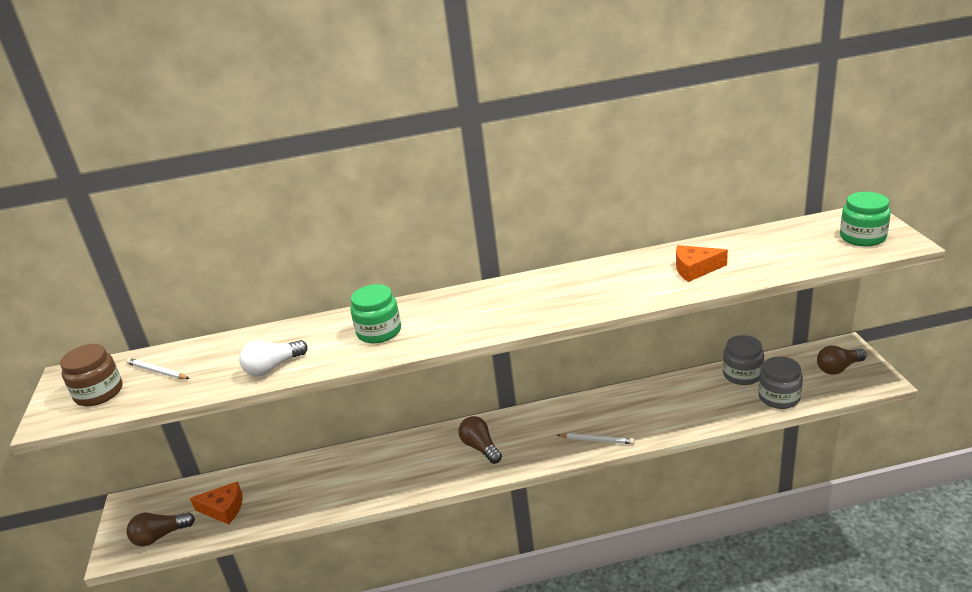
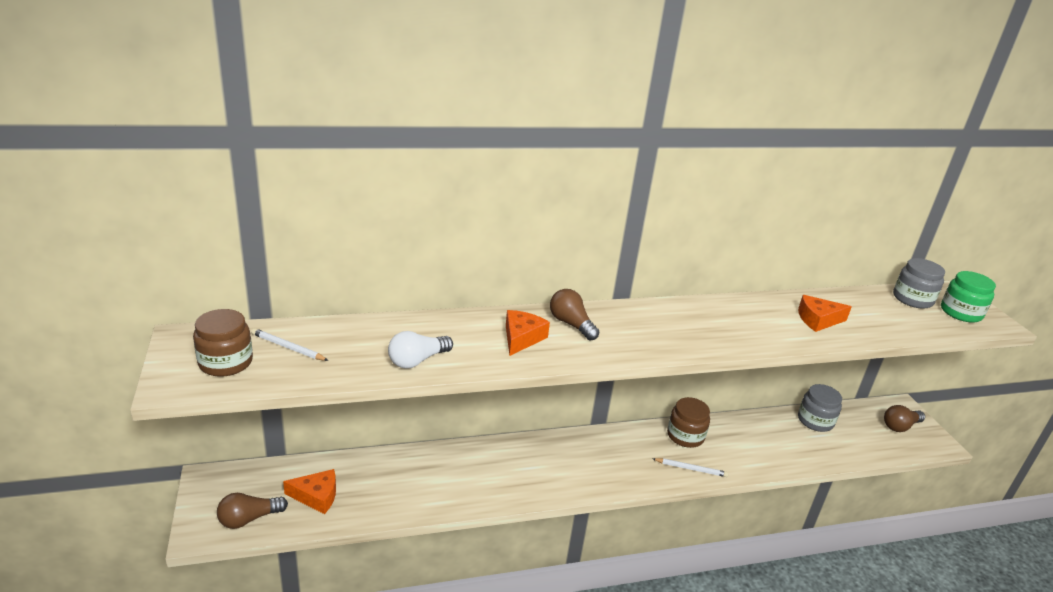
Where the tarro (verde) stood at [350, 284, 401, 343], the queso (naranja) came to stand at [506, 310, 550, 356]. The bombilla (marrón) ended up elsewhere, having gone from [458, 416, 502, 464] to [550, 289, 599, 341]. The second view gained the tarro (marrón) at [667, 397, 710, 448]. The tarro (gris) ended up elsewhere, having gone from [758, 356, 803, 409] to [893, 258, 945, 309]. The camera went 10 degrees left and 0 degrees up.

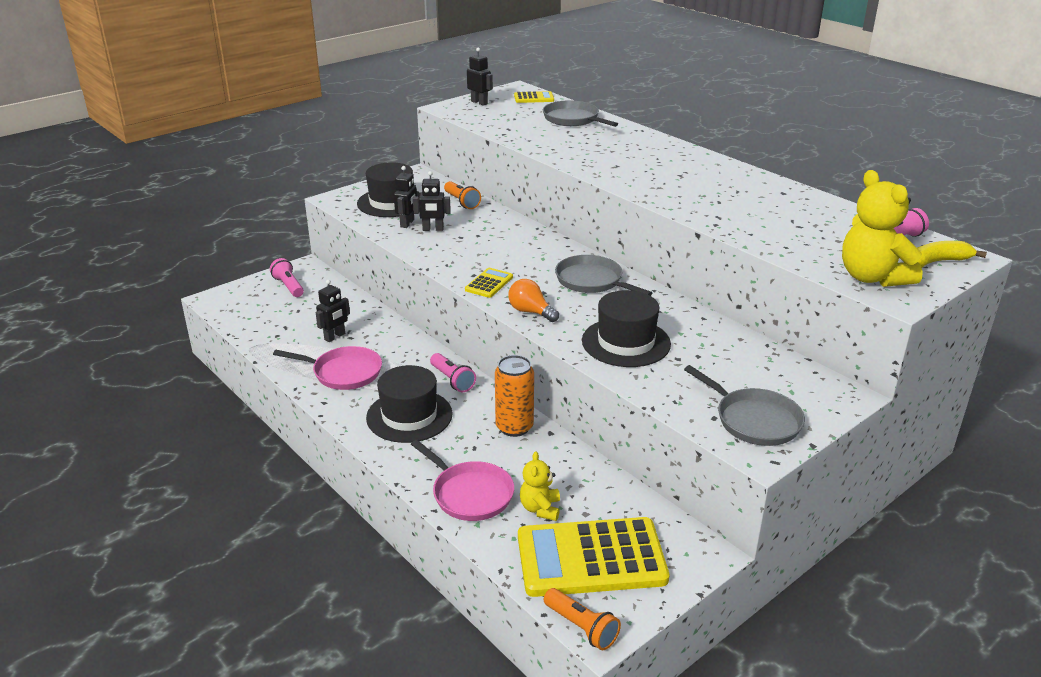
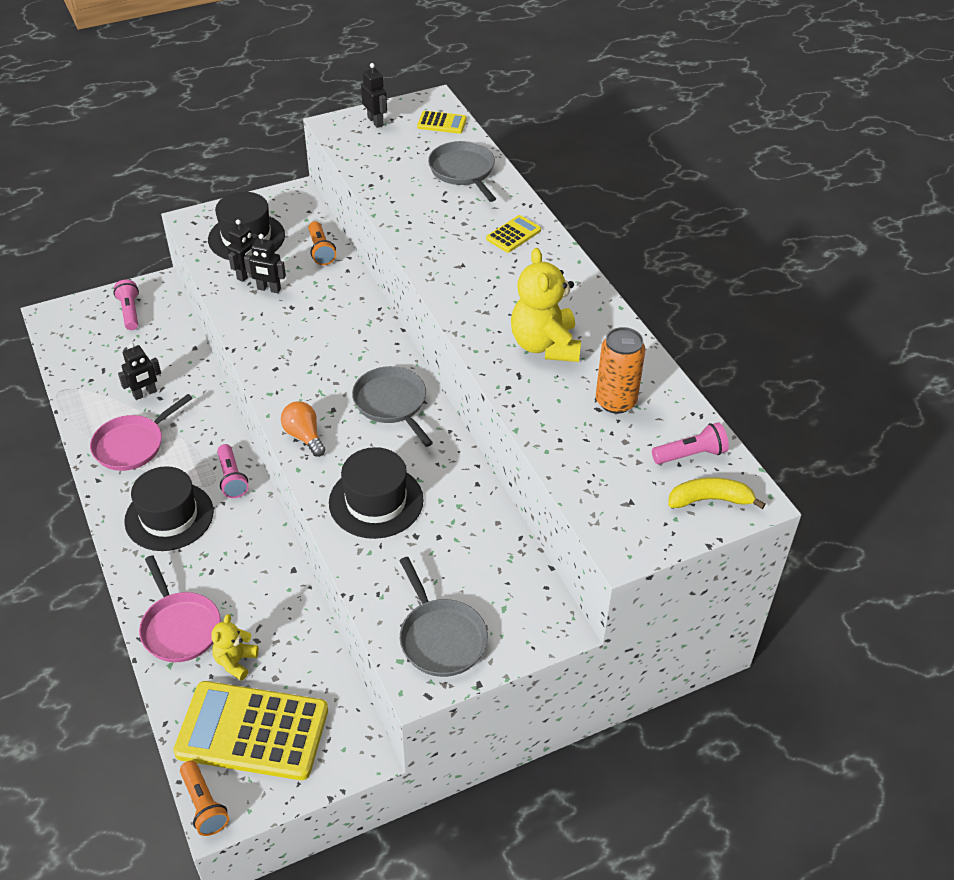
The sartén (rosa) at [273, 346, 382, 390] ended up facing another way, 105 degrees clockwise from before. The calculadora (amarillo) ended up elsewhere, having gone from [465, 268, 513, 298] to [486, 215, 541, 253]. The osito (amarillo) ended up elsewhere, having gone from [842, 170, 923, 287] to [511, 248, 581, 362]. The lata (naranja) ended up elsewhere, having gone from [495, 355, 534, 437] to [596, 327, 646, 414]. The camera went 15 degrees right and 15 degrees up.

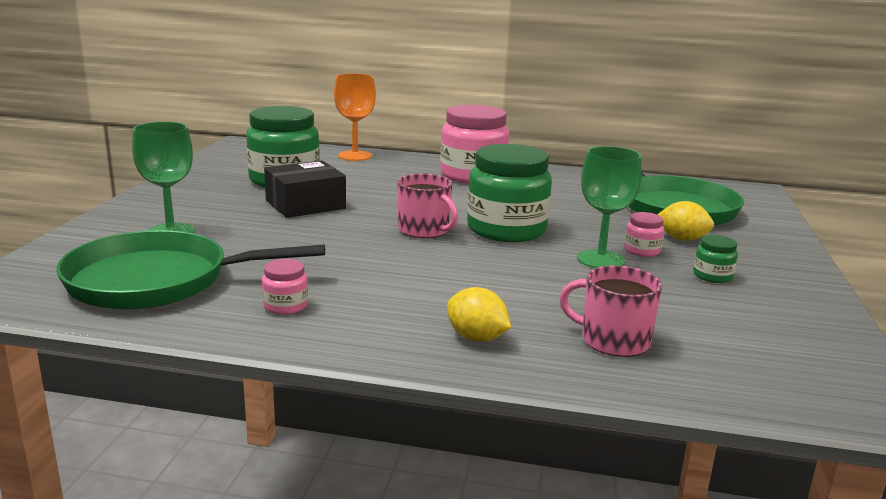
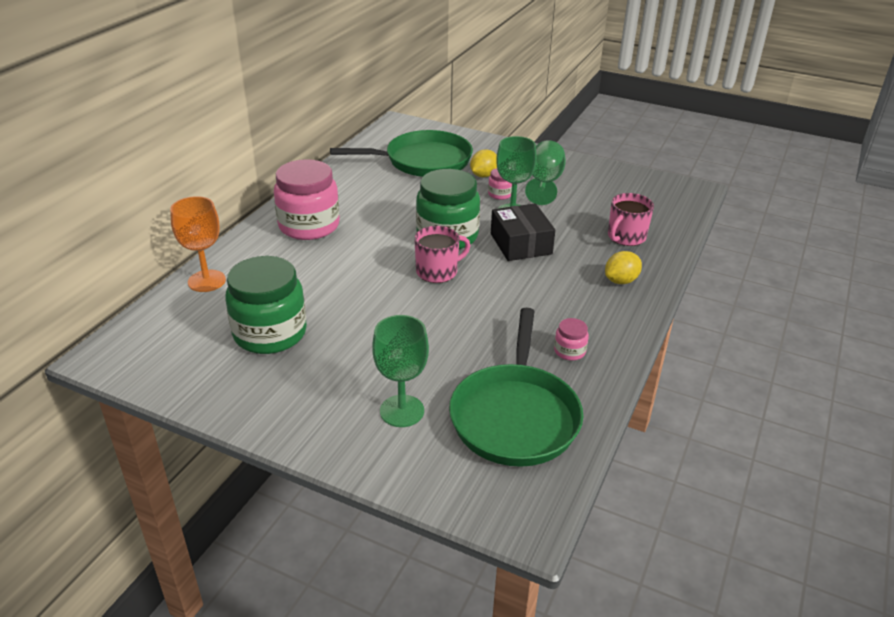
The caja (negro) ended up elsewhere, having gone from [264, 161, 346, 218] to [491, 203, 555, 261]. Where the tarro (verde) stood at [693, 235, 738, 283], the copa (verde) came to stand at [525, 140, 566, 205]. The camera went 75 degrees left and 15 degrees up.

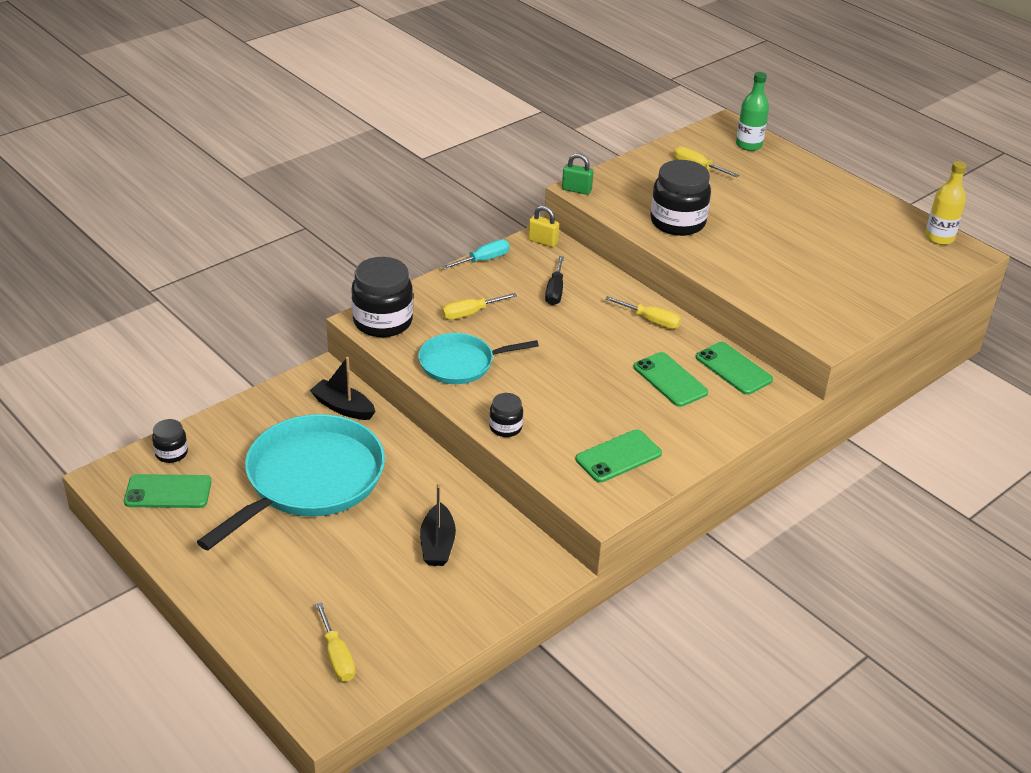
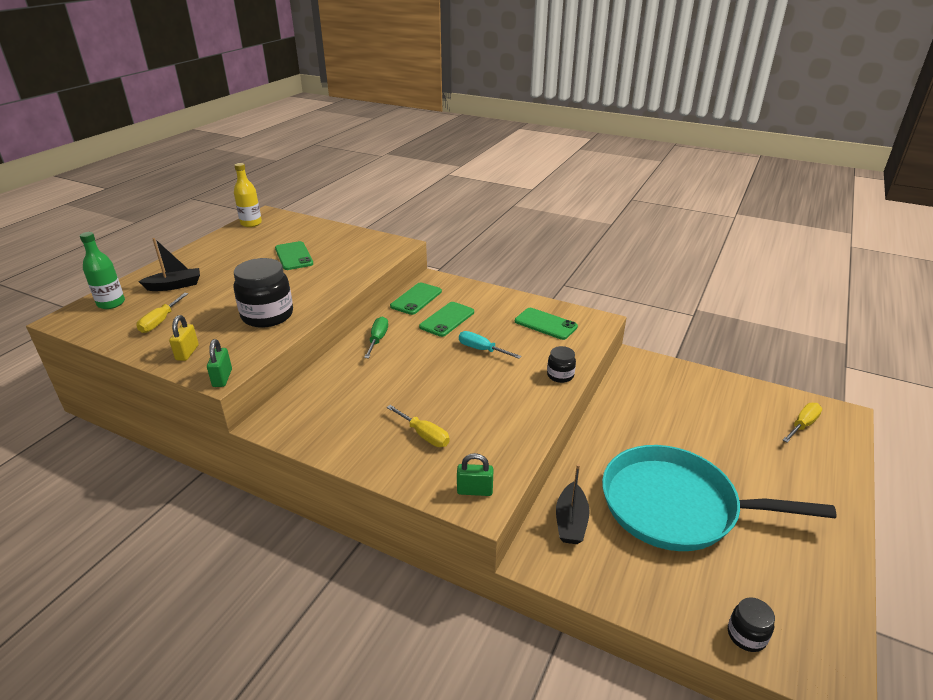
The barco (negro) ended up elsewhere, having gone from [420, 483, 456, 566] to [138, 238, 200, 291]. The candado (amarillo) ended up elsewhere, having gone from [528, 206, 559, 247] to [169, 315, 199, 361]. The móvil (verde) ended up elsewhere, having gone from [124, 474, 211, 508] to [275, 241, 313, 270]. What was the destornillador (amarillo) at [605, 296, 681, 329] turned into the destornillador (verde) at [364, 317, 388, 358]. Where the tarro (negro) stood at [351, 257, 413, 337], the candado (verde) came to stand at [457, 453, 494, 496]. The destornillador (turquesa) ended up elsewhere, having gone from [442, 239, 510, 270] to [459, 331, 522, 359]. The second view lost the sartén (turquesa) at [418, 333, 539, 384]. The second view lost the destornillador (negro) at [545, 256, 564, 305]. The camera went 110 degrees left and 5 degrees down.

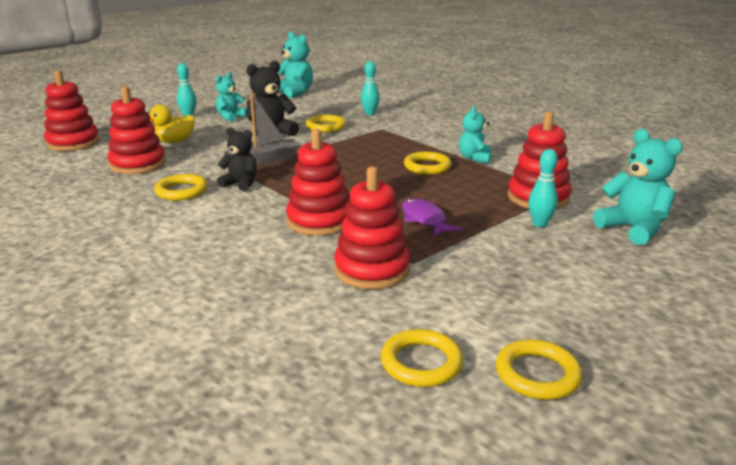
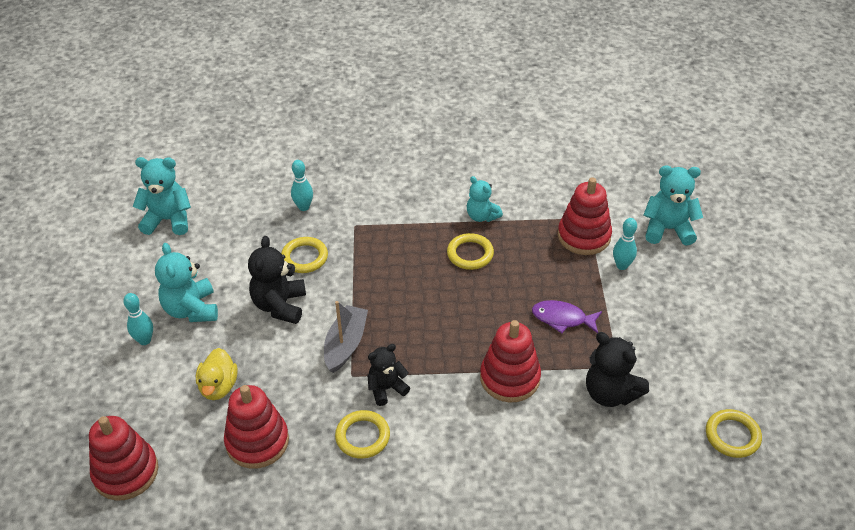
The size of the osito (turquesa) at [216, 73, 248, 122] changed by a factor of 1.51. Where the juguete apilable (rojo) stood at [334, 167, 410, 289], the osito (negro) came to stand at [586, 332, 649, 407]. The second view lost the anillo (amarillo) at [496, 339, 582, 400]. The camera went 50 degrees left and 20 degrees up.

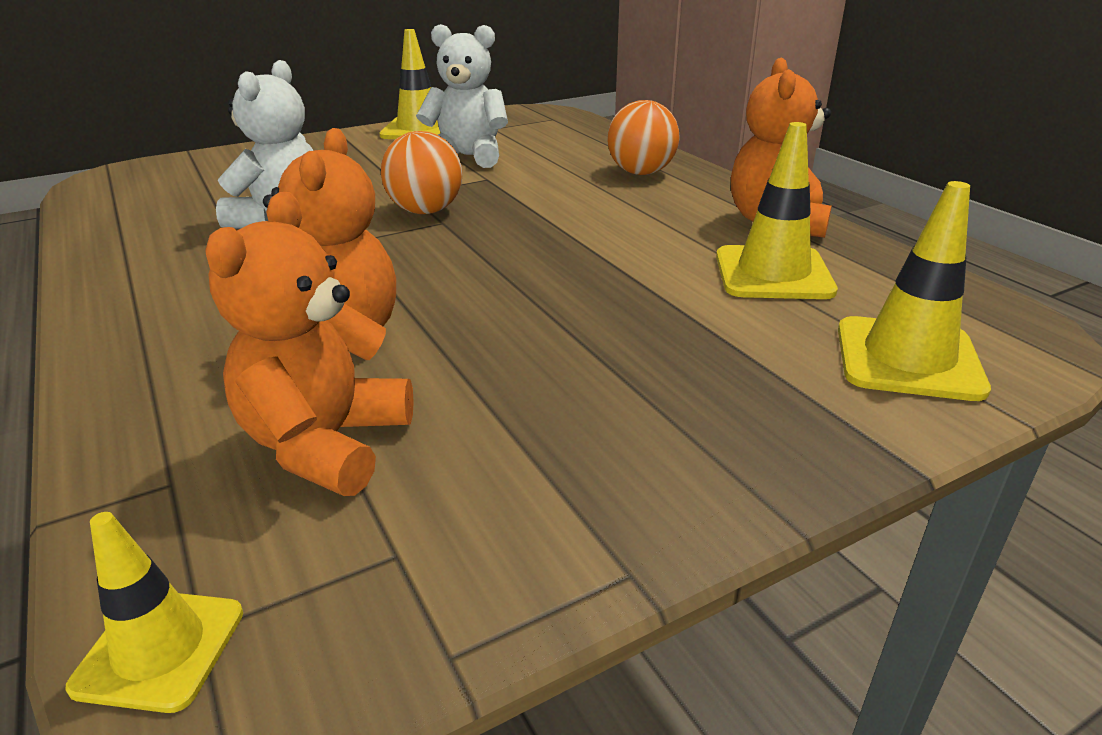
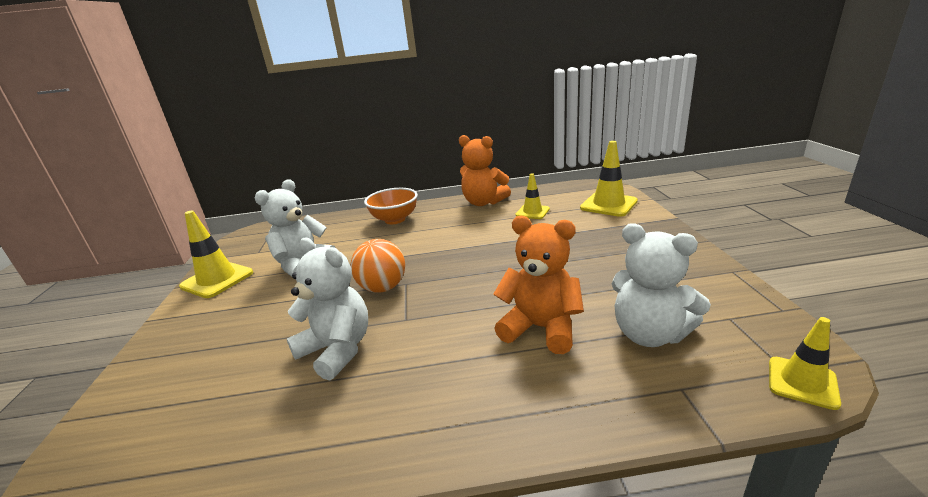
Where the pelota (naranja) stood at [607, 100, 680, 175], the cuenco (naranja) came to stand at [364, 188, 418, 224]. The size of the cono de tráfico (amarillo) at [716, 122, 838, 299] changed by a factor of 0.63. What was the osito (naranja) at [205, 192, 414, 496] turned into the osito (blanco) at [612, 223, 711, 347]. The camera went 65 degrees left and 5 degrees down.

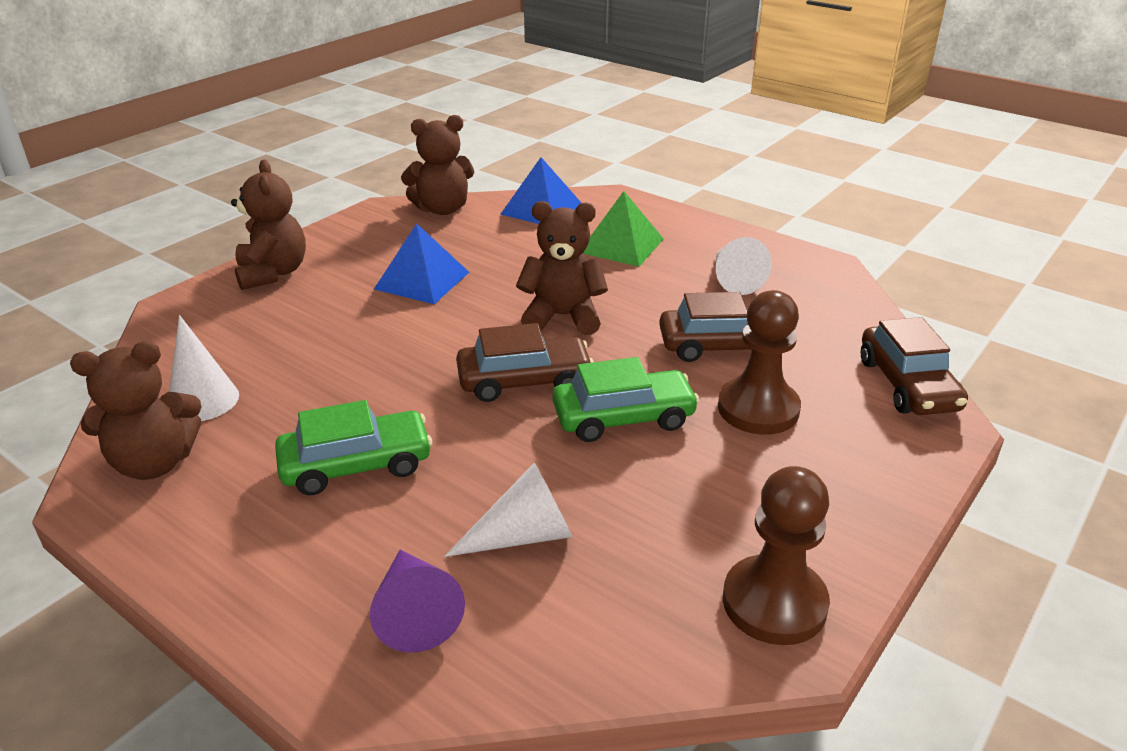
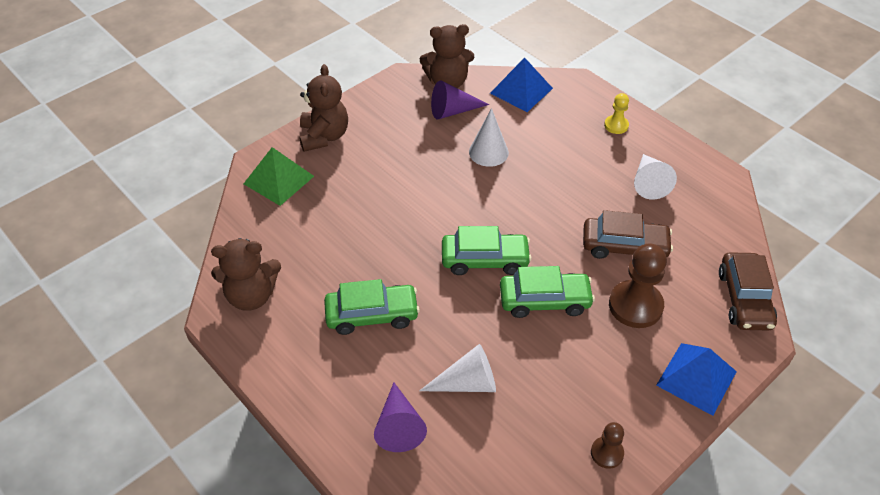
The pirámide (verde) ended up elsewhere, having gone from [583, 191, 663, 267] to [244, 147, 314, 206]. The second view gained the cono (morado) at [431, 80, 489, 119]. What was the coche (marrón) at [456, 323, 594, 402] turned into the coche (verde) at [442, 226, 532, 275]. The cono (blanco) ended up elsewhere, having gone from [169, 315, 239, 421] to [469, 108, 509, 167]. The size of the peón (marrón) at [723, 466, 830, 645] changed by a factor of 0.54. The second view gained the peón (amarillo) at [604, 93, 629, 134]. The pirámide (azul) ended up elsewhere, having gone from [374, 223, 469, 304] to [656, 343, 737, 416]. The second view lost the osito (marrón) at [516, 201, 608, 335]. The camera went 10 degrees right and 15 degrees up.

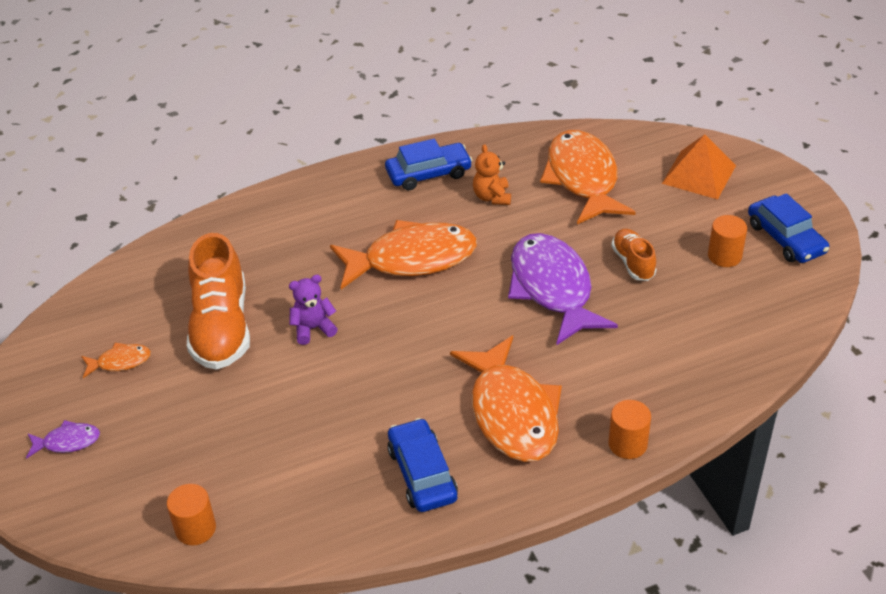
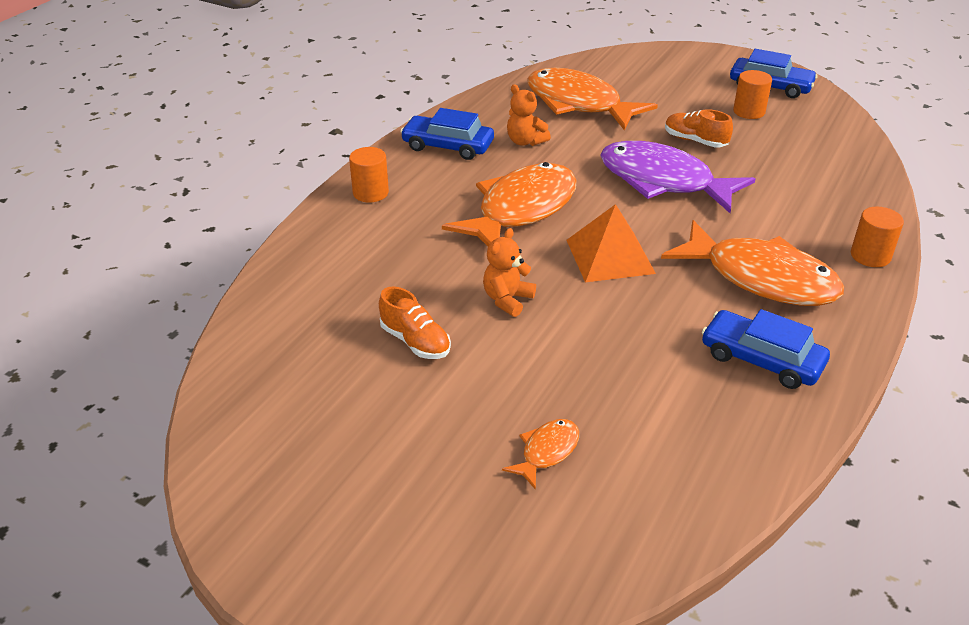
The cilindro (naranja) ended up elsewhere, having gone from [167, 484, 216, 546] to [349, 147, 389, 203]. The size of the zapato (naranja) at [187, 233, 250, 370] changed by a factor of 0.52. The coche (azul) at [385, 139, 473, 190] ended up facing another way, 105 degrees counterclockwise from before. What was the osito (morado) at [289, 275, 338, 345] turned into the osito (naranja) at [483, 228, 536, 317]. The pez (naranja) ended up elsewhere, having gone from [81, 343, 151, 378] to [502, 419, 579, 490]. The pirámide (naranja) ended up elsewhere, having gone from [662, 134, 736, 200] to [567, 204, 656, 282]. The second view lost the pez (morado) at [26, 420, 100, 459]. The camera went 40 degrees left and 5 degrees down.

